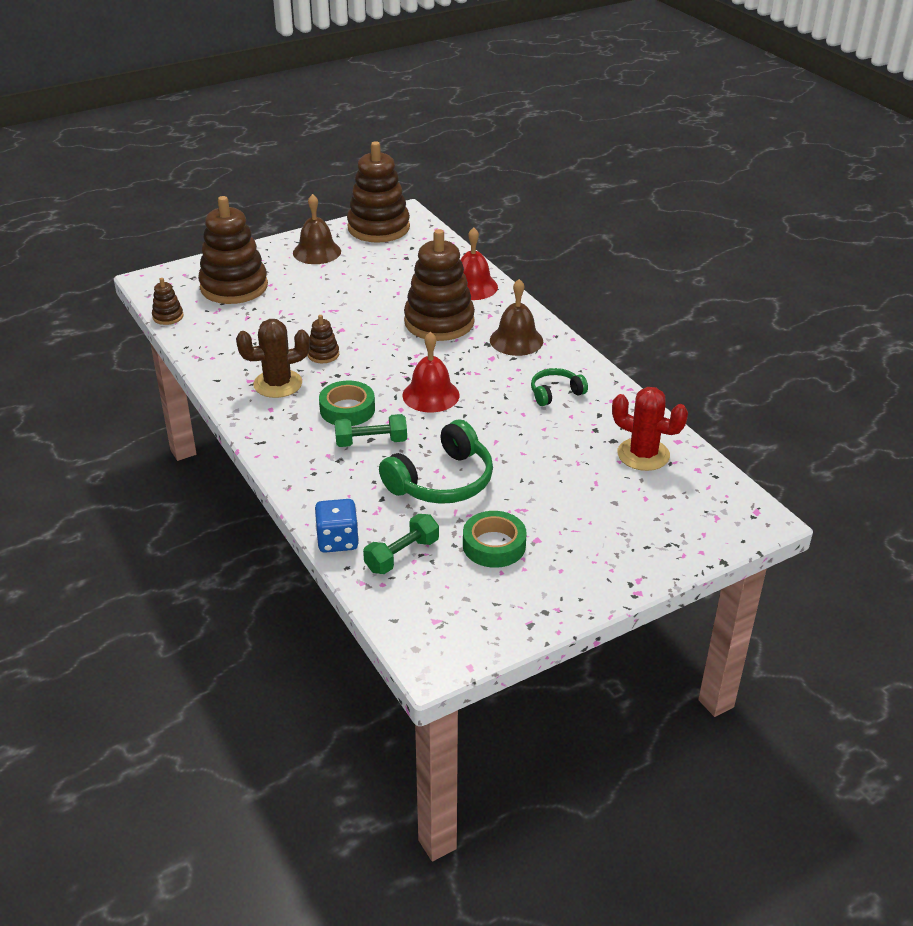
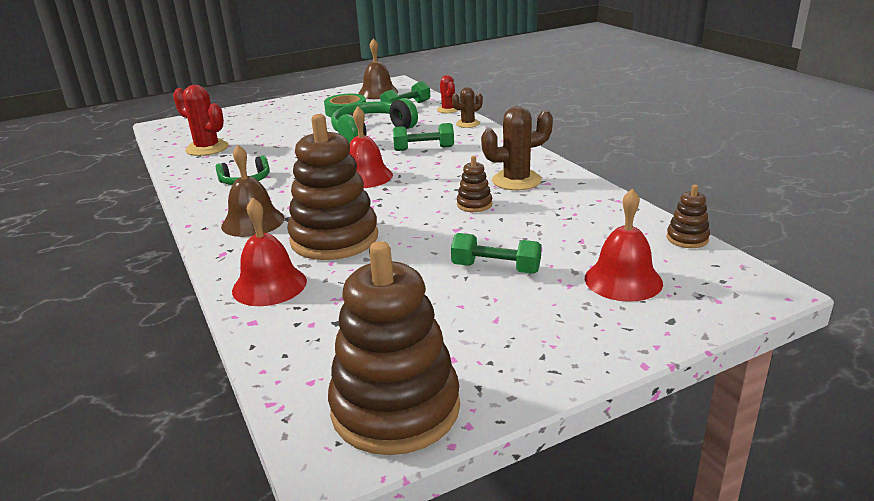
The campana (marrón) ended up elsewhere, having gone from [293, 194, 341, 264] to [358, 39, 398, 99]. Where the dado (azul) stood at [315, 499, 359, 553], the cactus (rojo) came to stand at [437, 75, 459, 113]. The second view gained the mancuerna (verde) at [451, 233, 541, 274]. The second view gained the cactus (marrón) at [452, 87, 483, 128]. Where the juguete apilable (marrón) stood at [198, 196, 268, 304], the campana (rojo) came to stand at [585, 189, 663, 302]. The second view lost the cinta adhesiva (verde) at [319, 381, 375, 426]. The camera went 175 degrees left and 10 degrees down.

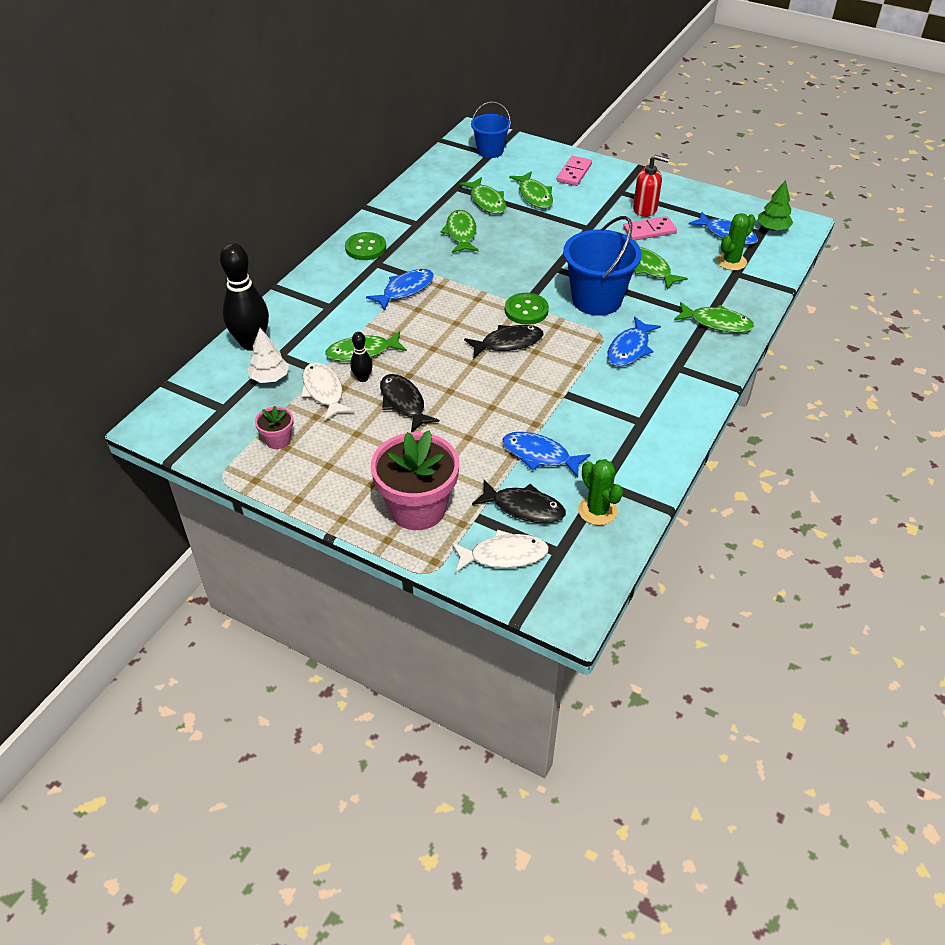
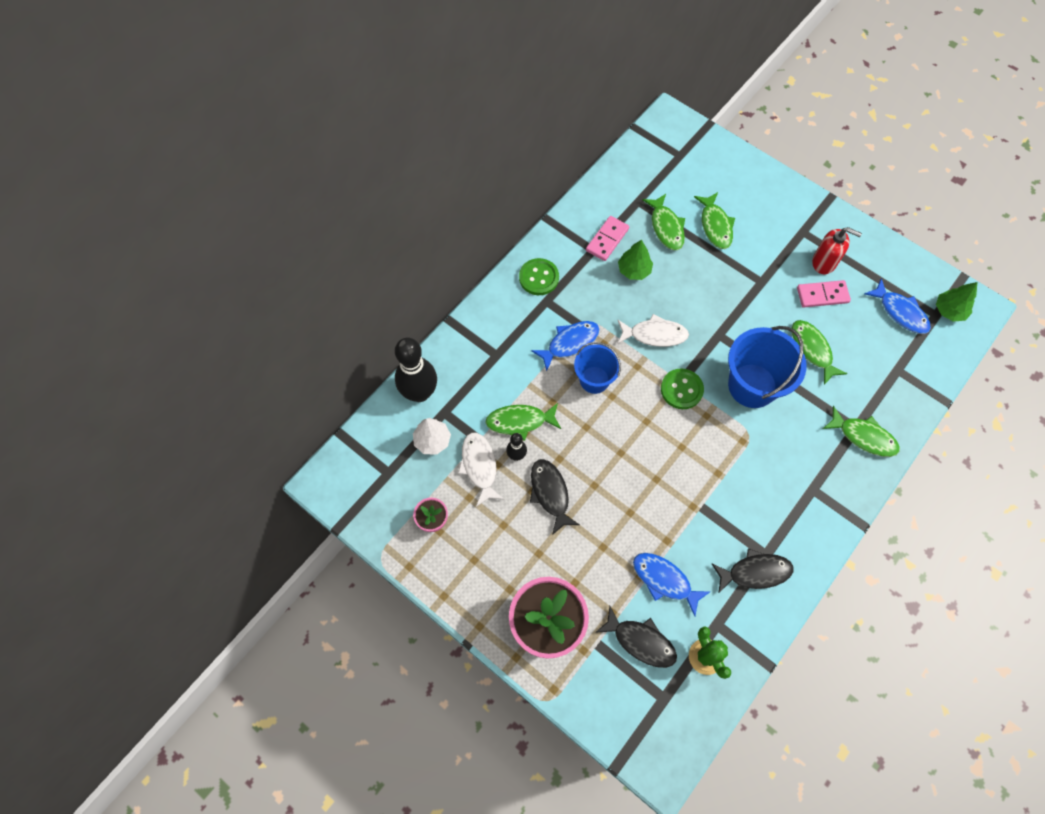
The balde (azul) ended up elsewhere, having gone from [471, 102, 511, 158] to [574, 342, 621, 394]. The ficha de dominó (rosa) ended up elsewhere, having gone from [557, 156, 592, 186] to [586, 216, 629, 261]. The pez (blanco) ended up elsewhere, having gone from [452, 530, 549, 572] to [617, 314, 689, 347]. Where the pez (verde) stood at [441, 210, 479, 253], the árbol (verde) came to stand at [618, 239, 653, 280]. The pez (negro) ended up elsewhere, having gone from [464, 325, 544, 358] to [712, 548, 794, 594]. The second view lost the pez (azul) at [608, 317, 661, 367]. The second view lost the cactus (verde) at [716, 213, 756, 271]. The camera went 10 degrees right and 20 degrees up.

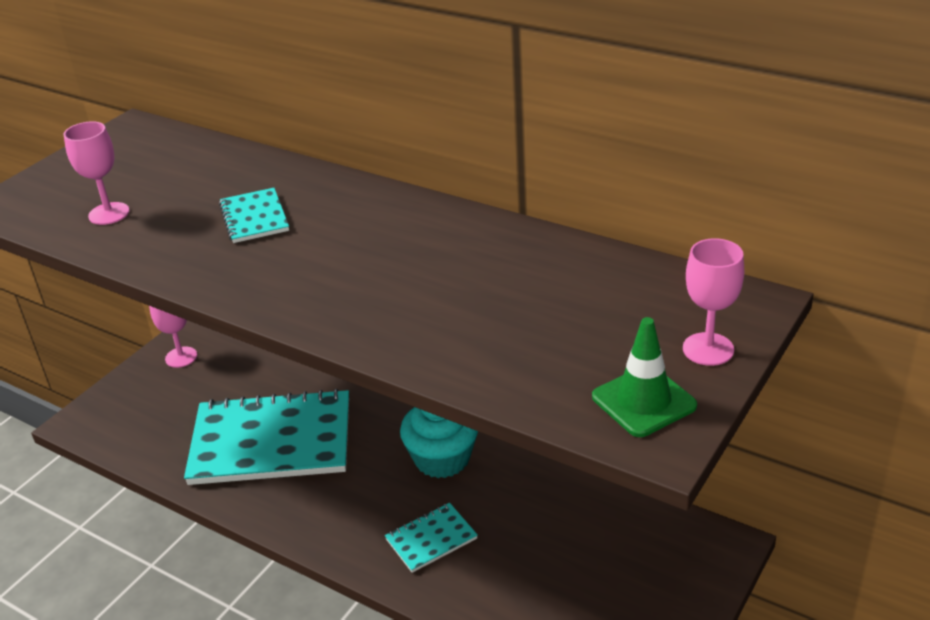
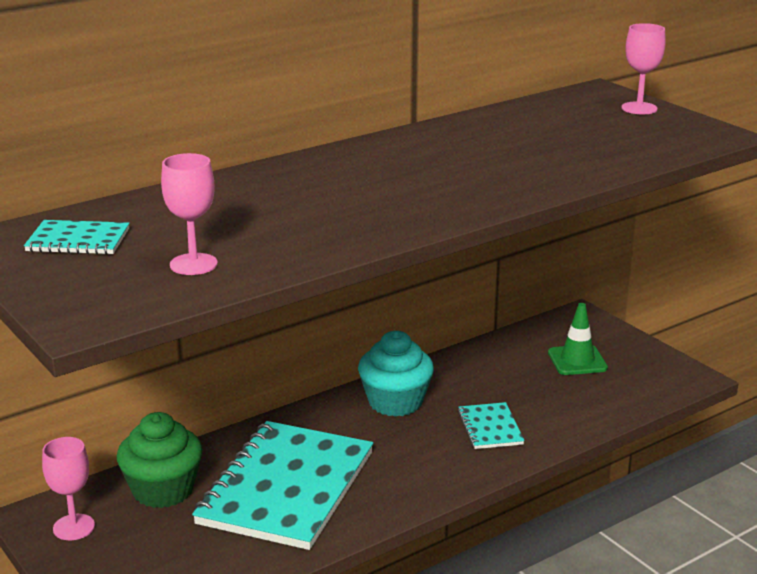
The cuaderno (turquesa) ended up elsewhere, having gone from [219, 188, 289, 243] to [24, 220, 130, 255]. The second view gained the magdalena (verde) at [117, 412, 203, 508]. The cono de tráfico (verde) ended up elsewhere, having gone from [592, 317, 697, 437] to [548, 303, 608, 375]. The camera went 70 degrees left and 10 degrees down.

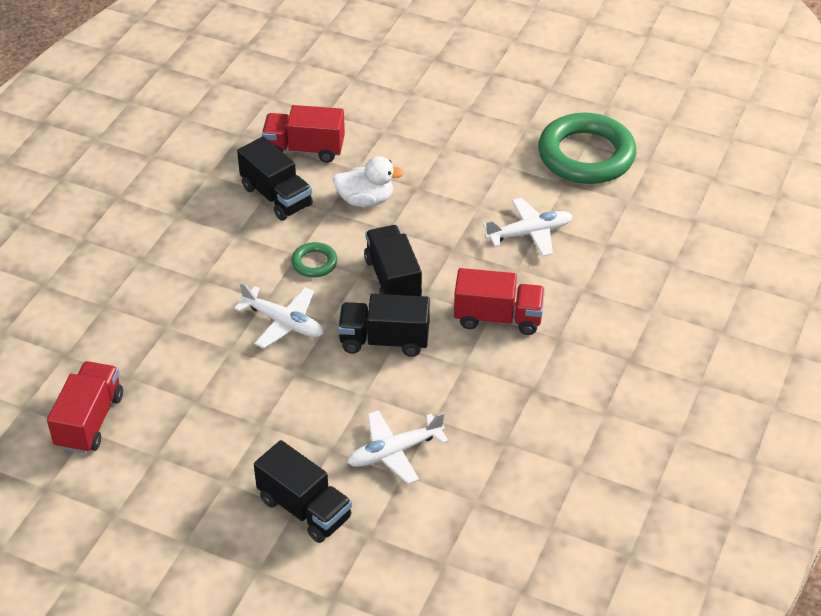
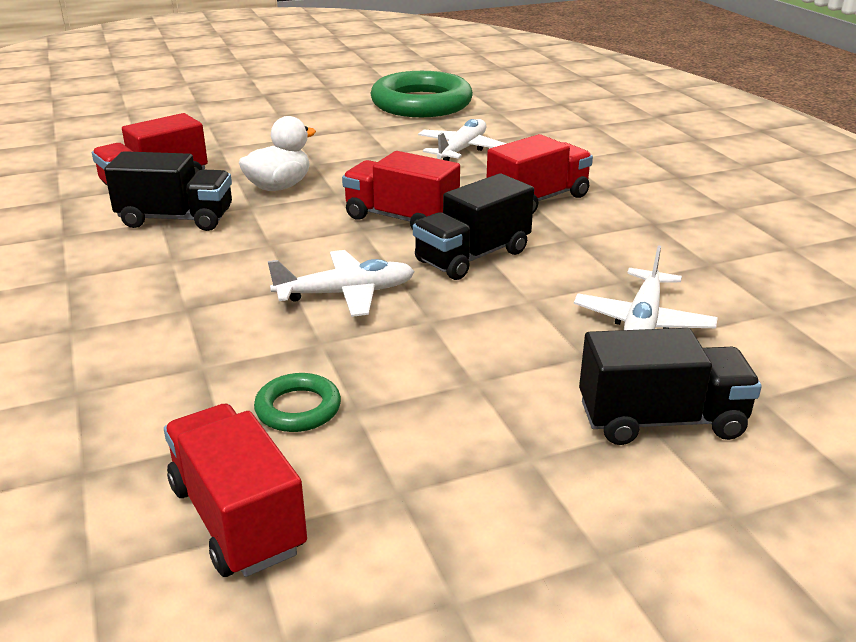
The anillo (verde) ended up elsewhere, having gone from [291, 242, 338, 278] to [254, 373, 341, 432]. What was the camión (negro) at [364, 225, 422, 296] turned into the camión (rojo) at [342, 151, 460, 230]. The camera went 45 degrees left and 15 degrees down.

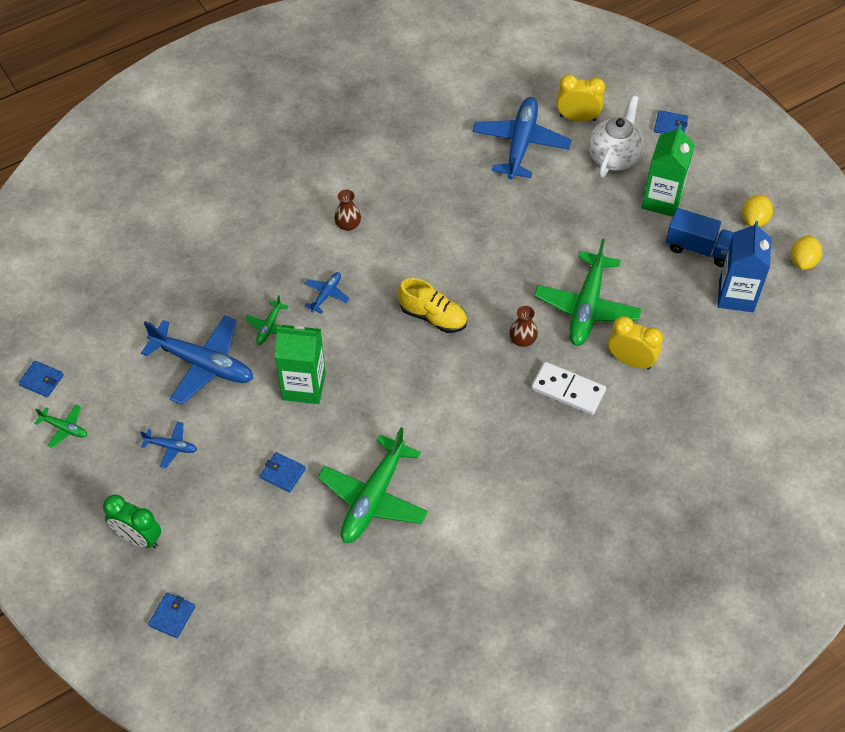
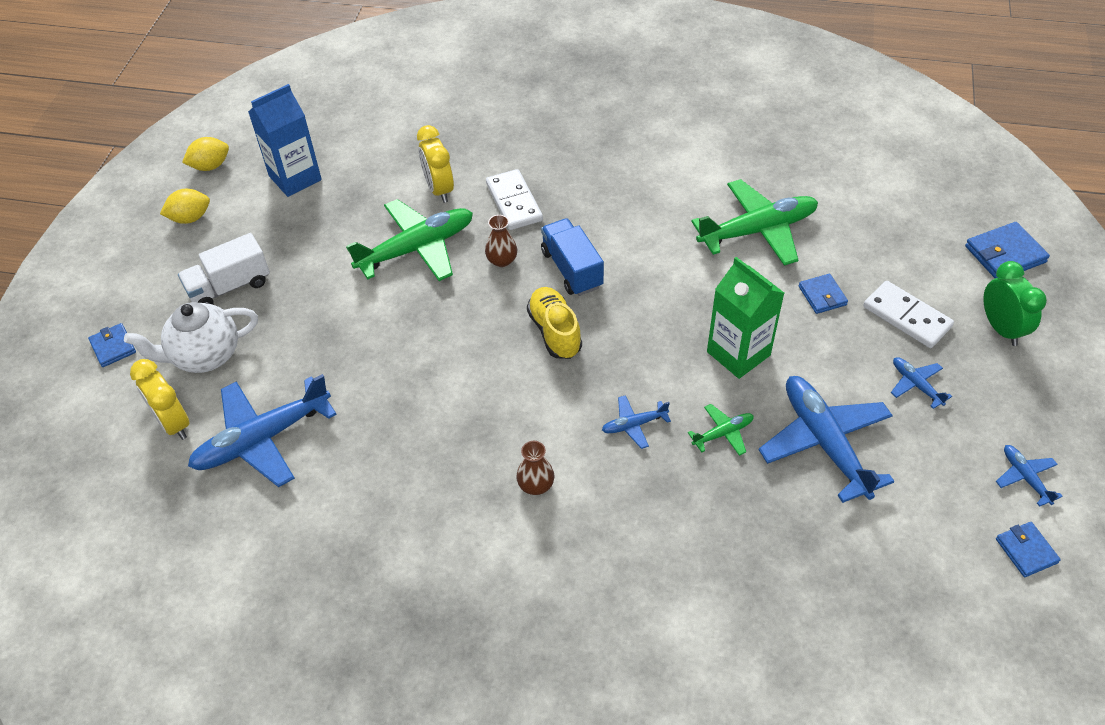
Where the cartón de leche (verde) stood at [641, 125, 695, 217], the camión (blanco) came to stand at [178, 233, 270, 305]. The camión (azul) ended up elsewhere, having gone from [666, 208, 734, 267] to [541, 218, 604, 296]. The second view gained the ficha de dominó (blanco) at [863, 281, 954, 348]. The size of the cartera (azul) at [148, 592, 195, 638] changed by a factor of 1.57. What was the avión (verde) at [34, 404, 87, 448] turned into the avión (azul) at [996, 445, 1063, 507]. The camera went 135 degrees left and 5 degrees down.

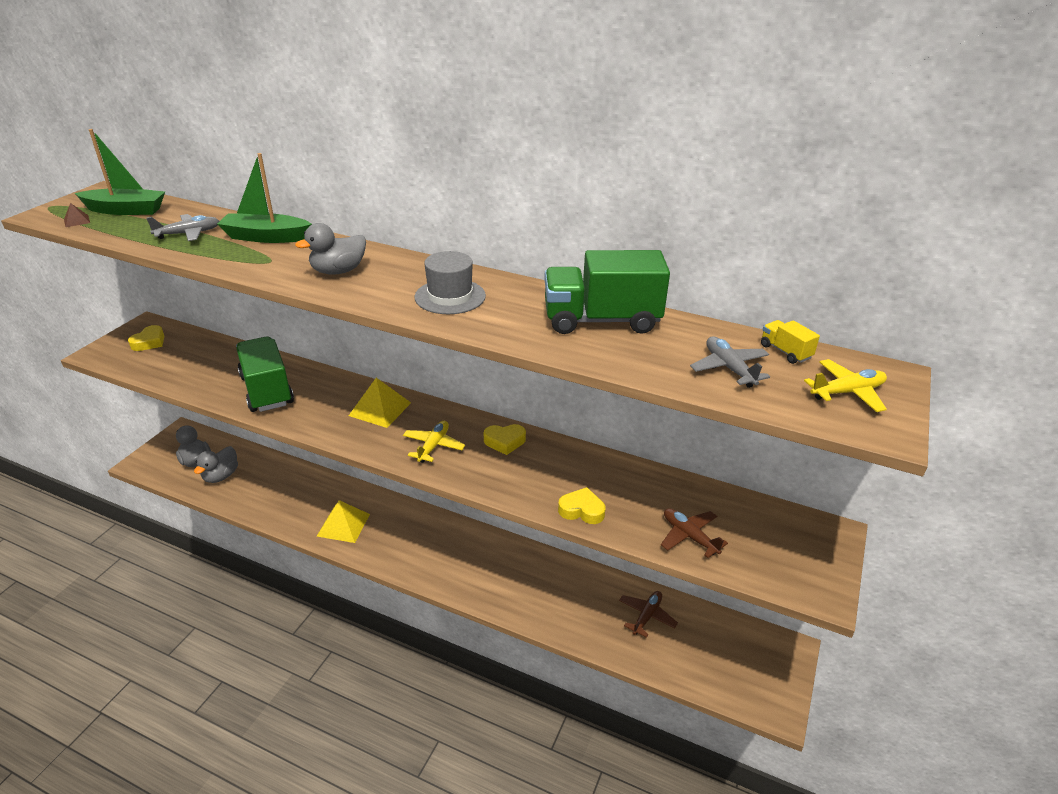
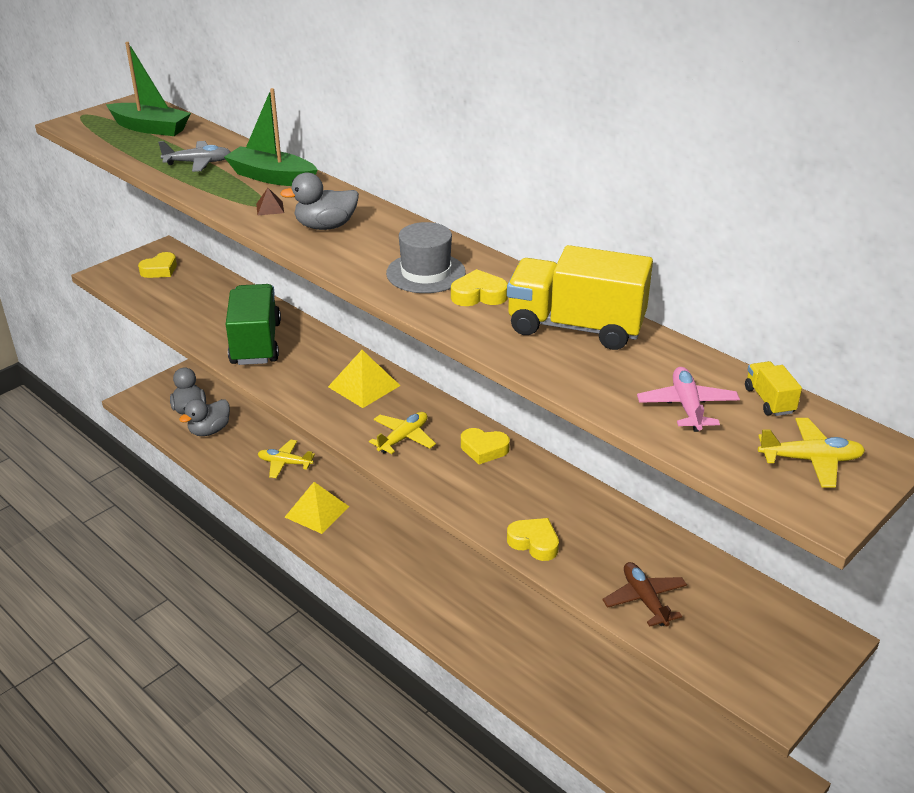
The pirámide (marrón) ended up elsewhere, having gone from [64, 203, 90, 227] to [256, 188, 284, 216]. The second view gained the avión (amarillo) at [258, 440, 315, 478]. The second view gained the corazón (amarillo) at [451, 269, 508, 306]. What was the camión (verde) at [544, 250, 670, 334] turned into the camión (amarillo) at [507, 245, 653, 350]. What was the avión (gris) at [690, 337, 770, 388] turned into the avión (rosa) at [637, 367, 740, 432]. The second view lost the avión (marrón) at [619, 591, 678, 638]. The camera went 20 degrees right and 0 degrees up.

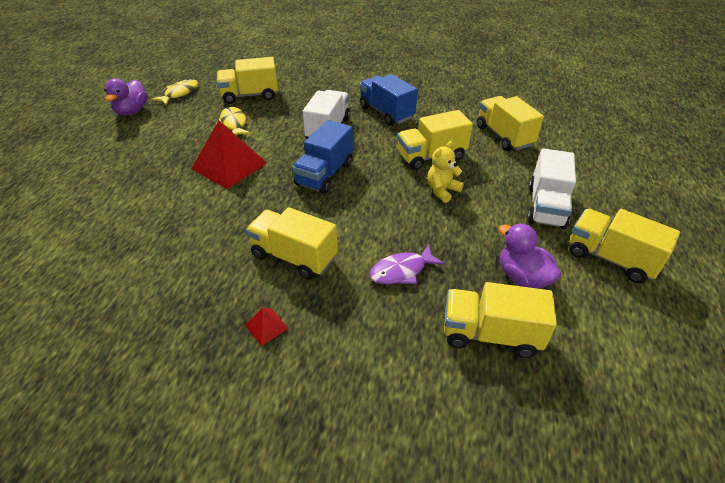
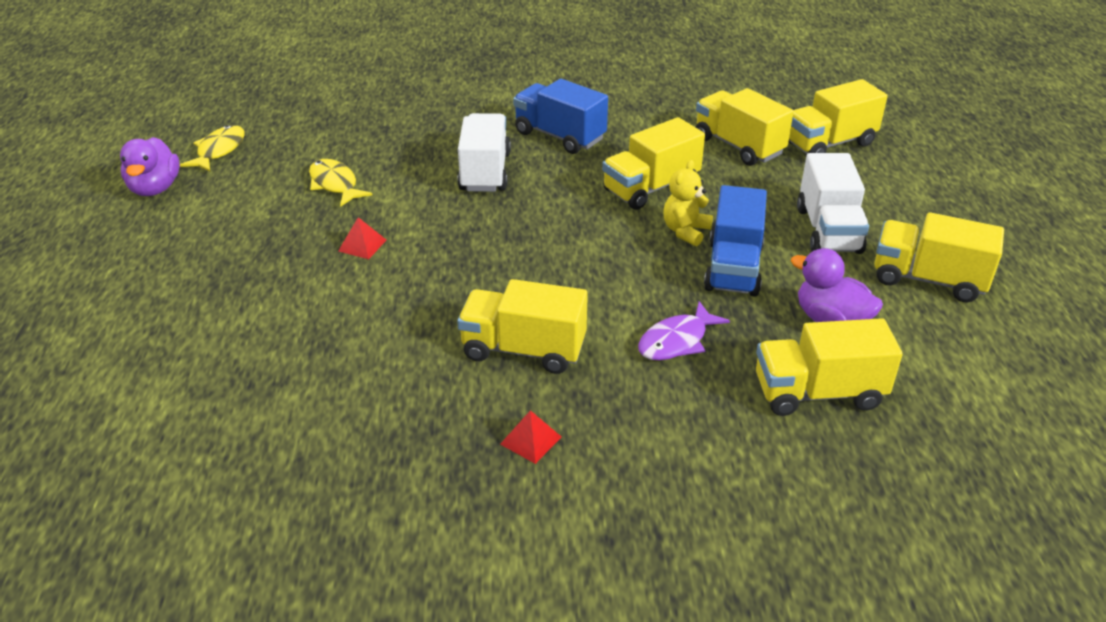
The size of the pirámide (rojo) at [191, 121, 267, 189] changed by a factor of 0.43. The camión (azul) ended up elsewhere, having gone from [292, 120, 353, 194] to [704, 185, 767, 297]. The camión (amarillo) ended up elsewhere, having gone from [217, 57, 278, 104] to [788, 79, 888, 154]. The camera went 15 degrees left and 5 degrees down.

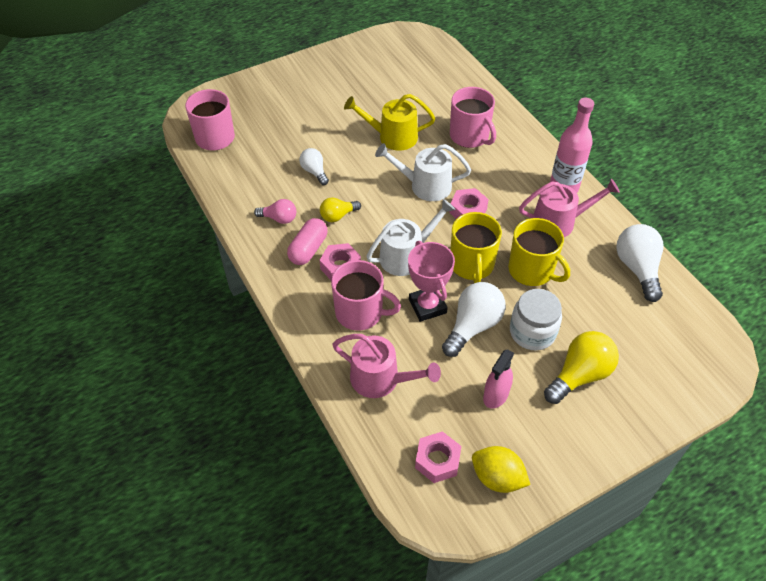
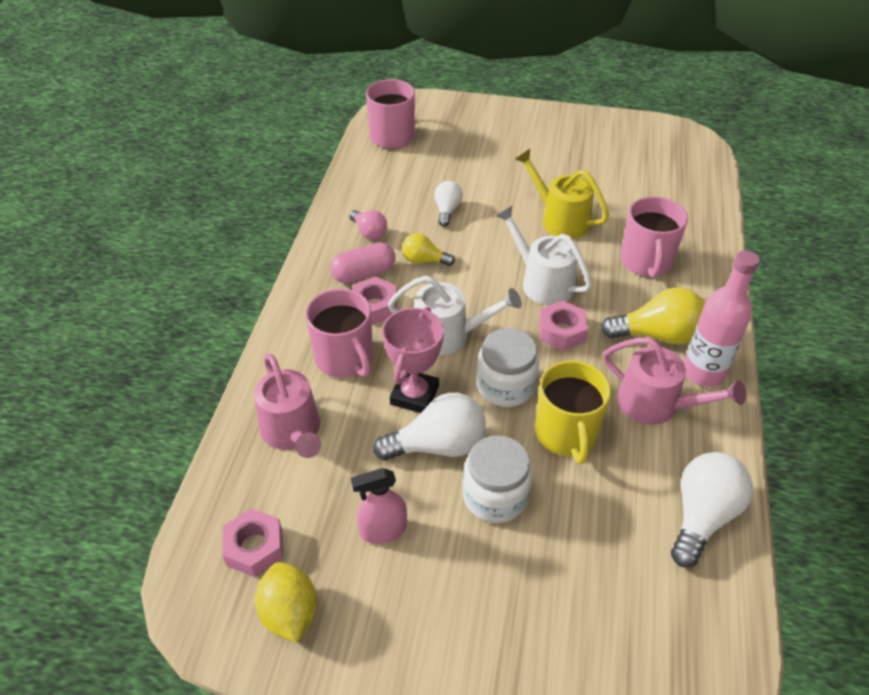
Where the taza (amarillo) stood at [451, 212, 502, 283], the tarro (blanco) came to stand at [477, 328, 539, 407]. The bombilla (amarillo) ended up elsewhere, having gone from [544, 331, 619, 404] to [601, 287, 705, 345]. The camera went 40 degrees right and 5 degrees down.

